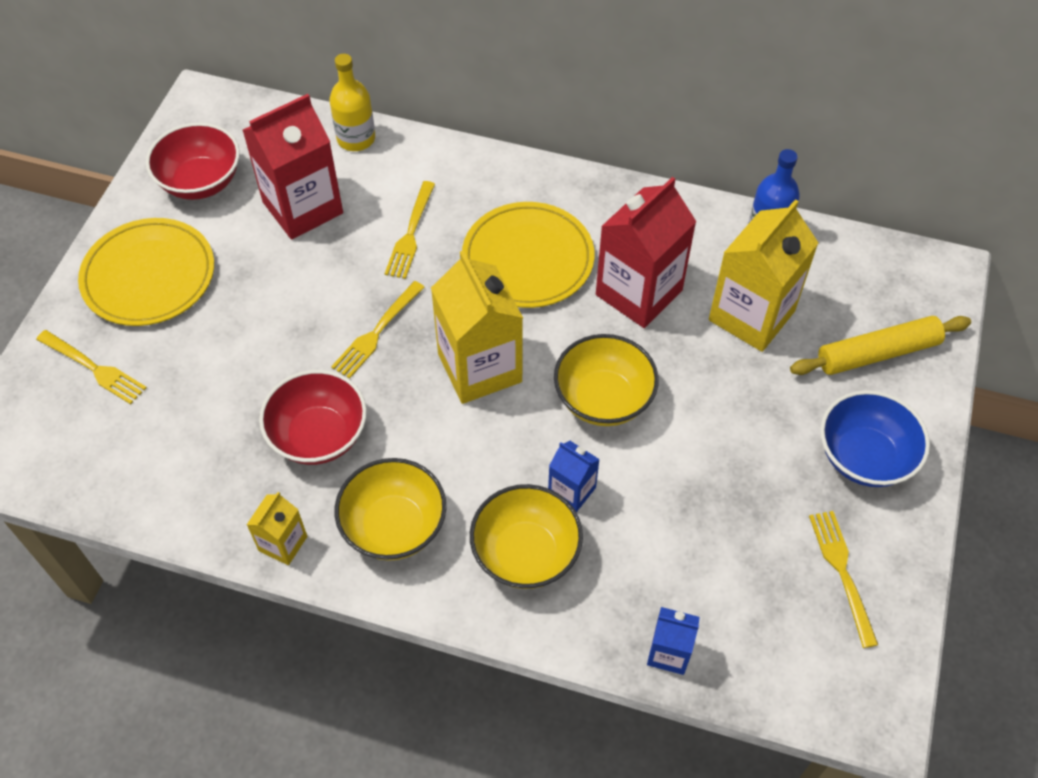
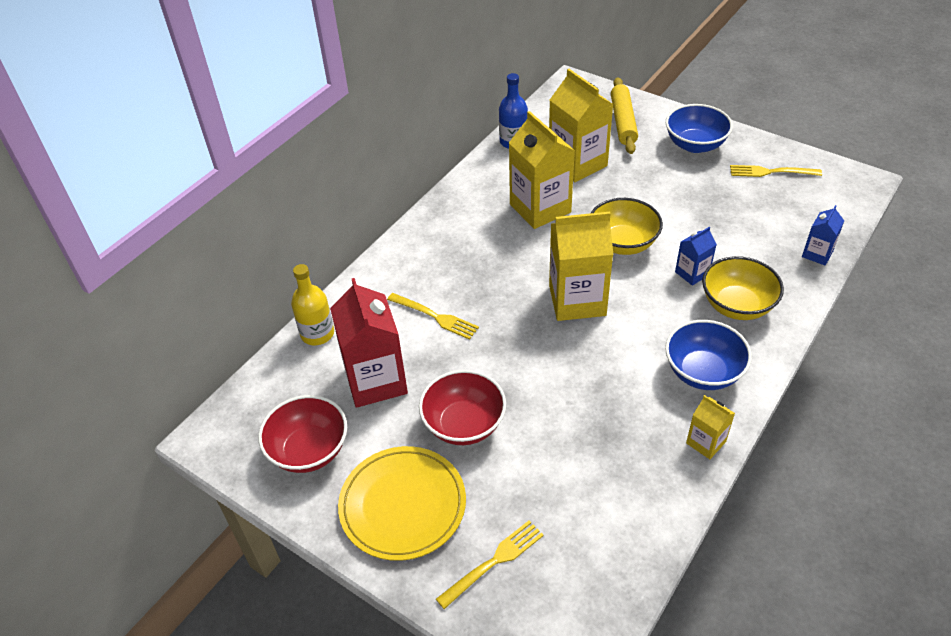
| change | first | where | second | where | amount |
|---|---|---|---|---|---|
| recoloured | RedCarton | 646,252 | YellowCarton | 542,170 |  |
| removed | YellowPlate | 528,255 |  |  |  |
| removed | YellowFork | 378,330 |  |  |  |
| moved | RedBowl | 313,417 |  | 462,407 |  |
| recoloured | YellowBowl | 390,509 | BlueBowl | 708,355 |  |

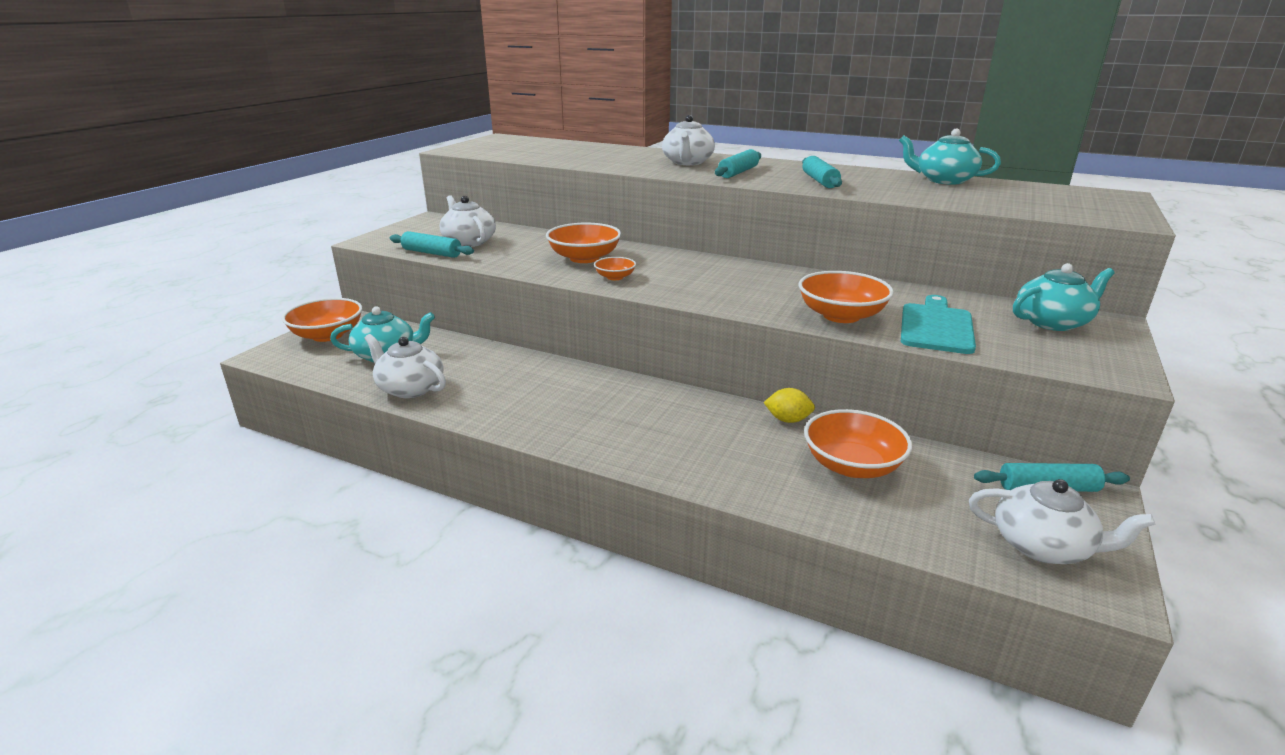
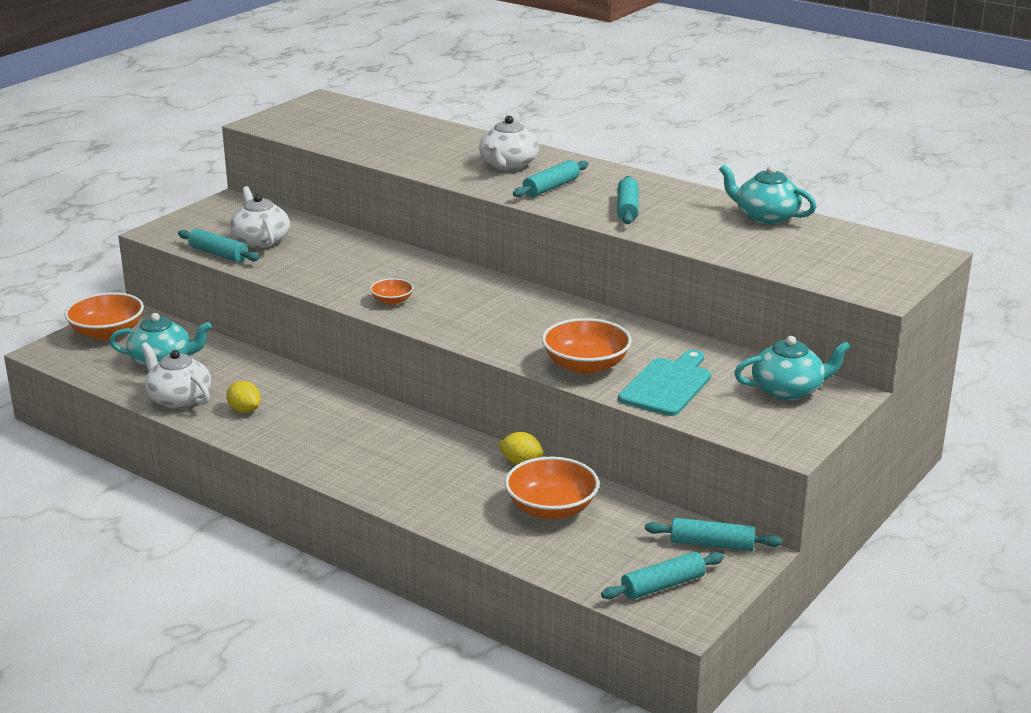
| change | first | where | second | where | amount |
|---|---|---|---|---|---|
| removed | OrangeBowl | 583,243 |  |  |  |
| replaced | WhiteTeapot | 1062,521 | TurquoiseRollingPin | 662,575 |  |
| added |  |  | YellowLemon | 243,397 |  |

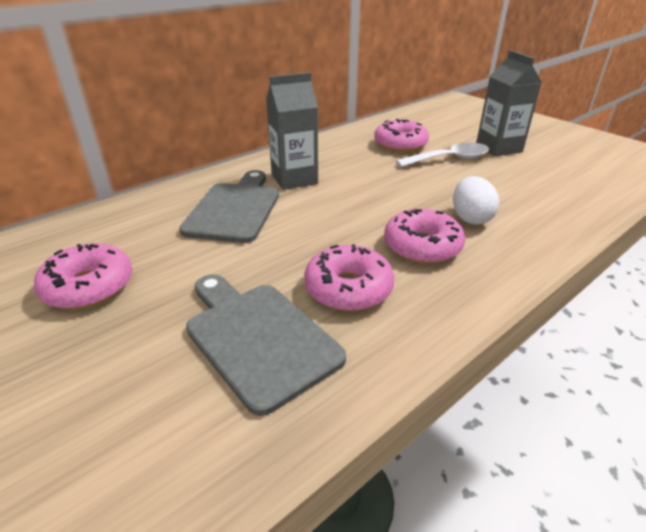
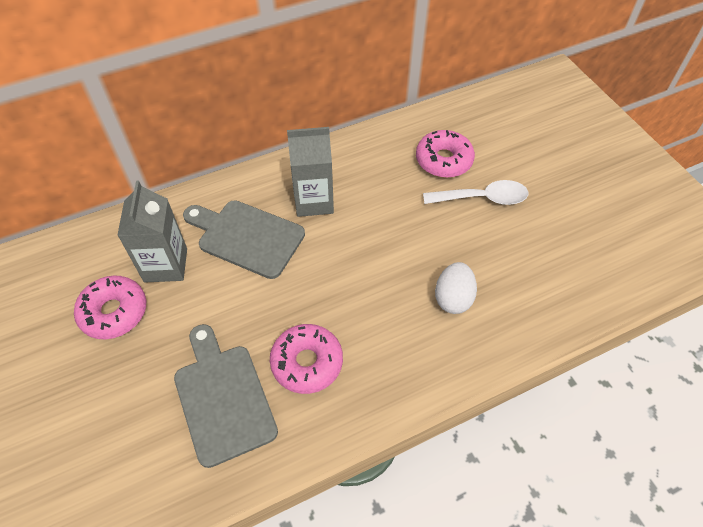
| change | first | where | second | where | amount |
|---|---|---|---|---|---|
| moved | GreyCarton | 509,103 |  | 152,231 |  |
| turned | GreyCuttingBoard | 229,206 |  | 244,239 | 90 degrees counterclockwise |
| removed | PinkDonut | 424,236 |  |  |  |

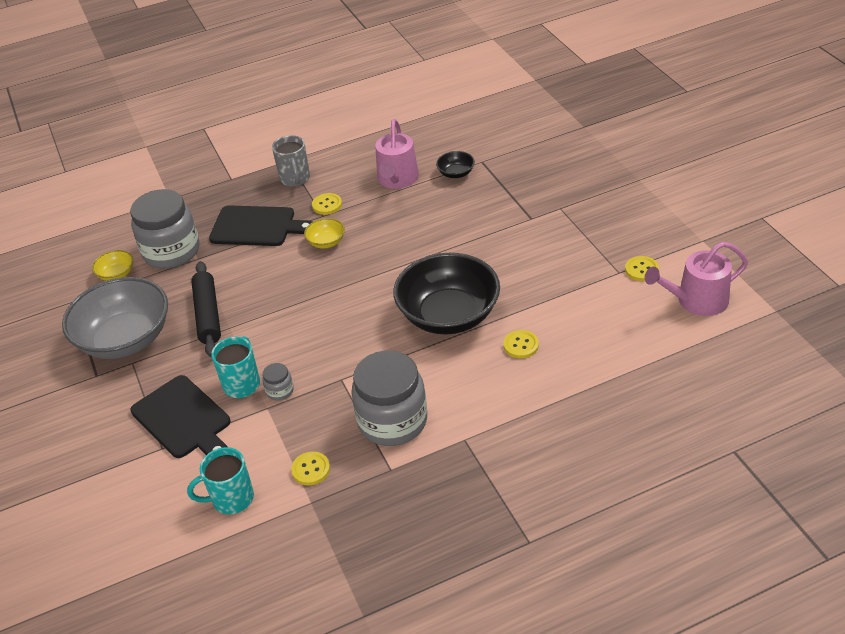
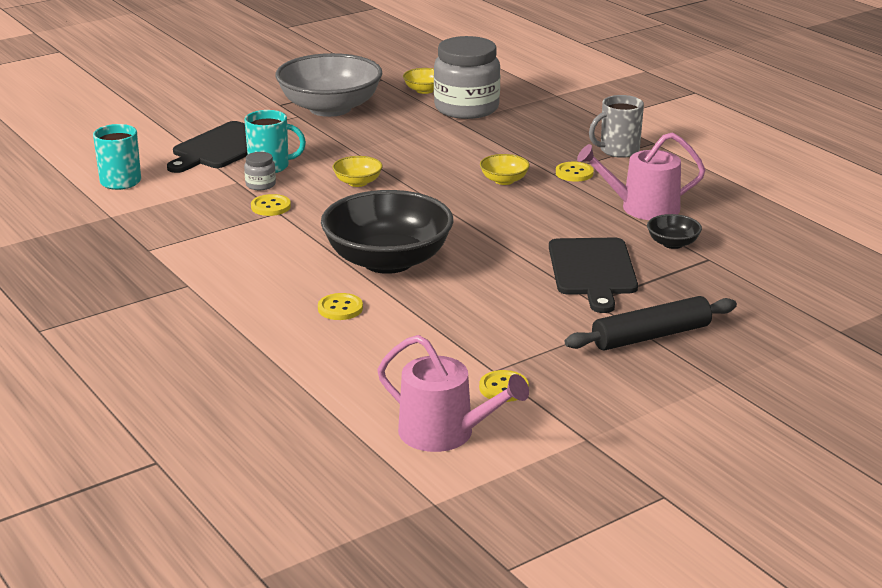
| change | first | where | second | where | amount |
|---|---|---|---|---|---|
| moved | BlackCuttingBoard | 260,225 |  | 593,275 |  |
| turned | PinkWateringCan | 696,279 |  | 453,393 | 150 degrees clockwise |
| moved | BlackRollingPin | 206,309 |  | 651,323 |  |
| removed | GreyJar | 389,398 |  |  |  |
| moved | YellowButton | 310,468 |  | 271,205 |  |
| added |  |  | YellowBowl | 357,171 |  |

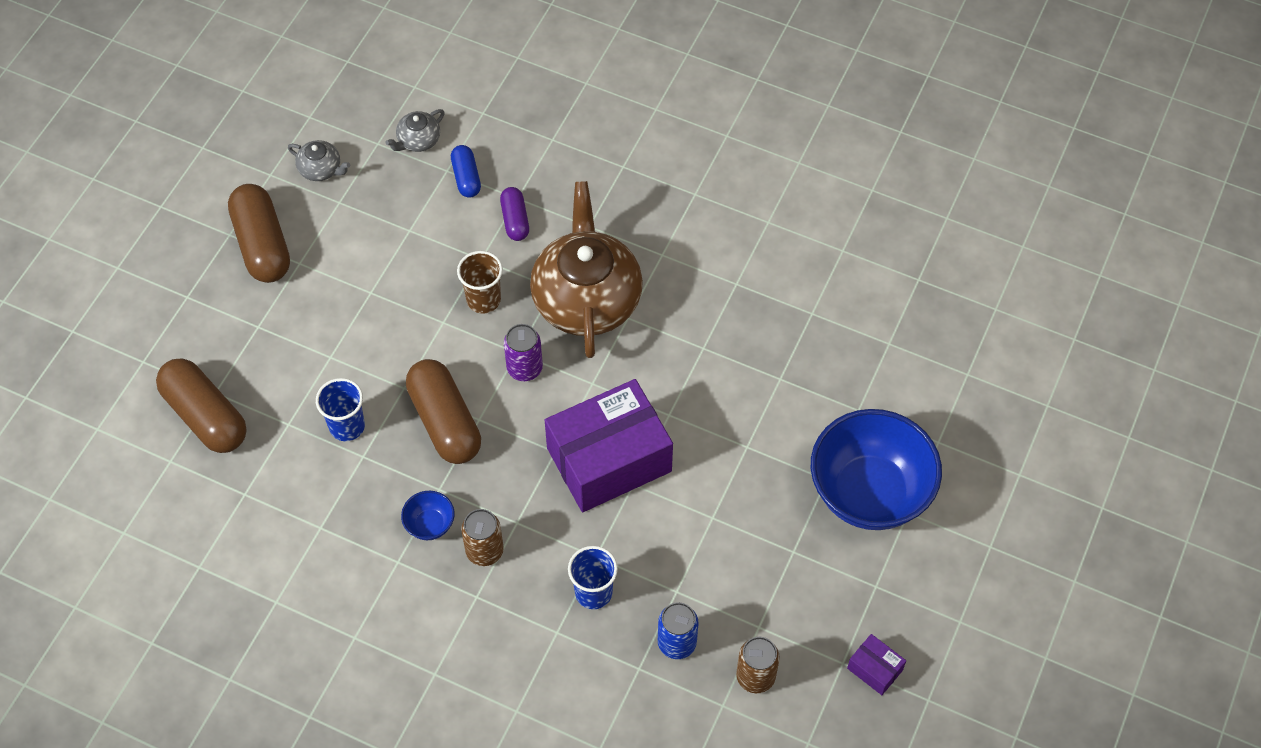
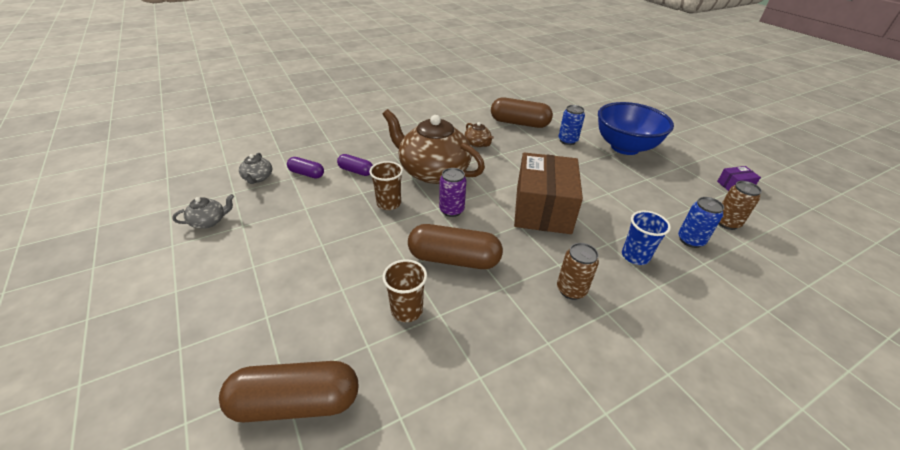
| change | first | where | second | where | amount |
|---|---|---|---|---|---|
| recoloured | BlueCapsule | 466,171 | PurpleCapsule | 305,167 |  |
| moved | BrownCapsule | 259,233 |  | 522,112 |  |
| recoloured | BlueCup | 340,409 | BrownCup | 405,290 |  |
| recoloured | PurpleBox | 609,445 | BrownBox | 548,193 |  |
| removed | BlueBowl | 428,515 |  |  |  |
| added |  |  | BlueCan | 571,125 |  |
| added |  |  | BrownTeapot | 479,134 |  |

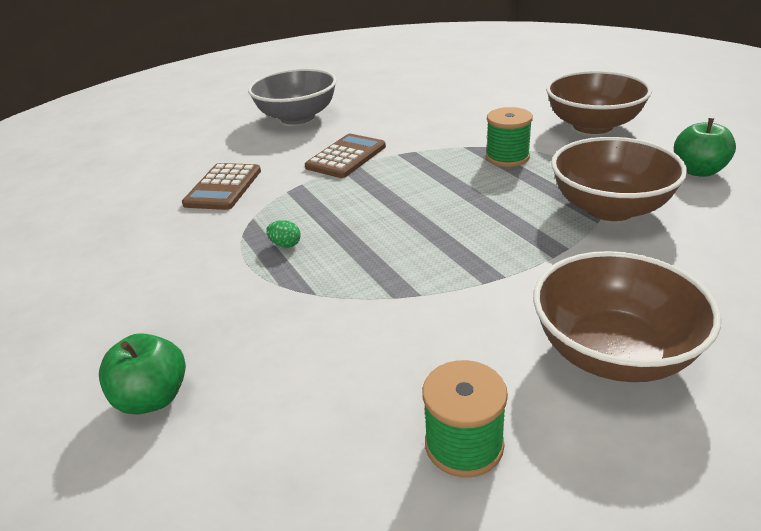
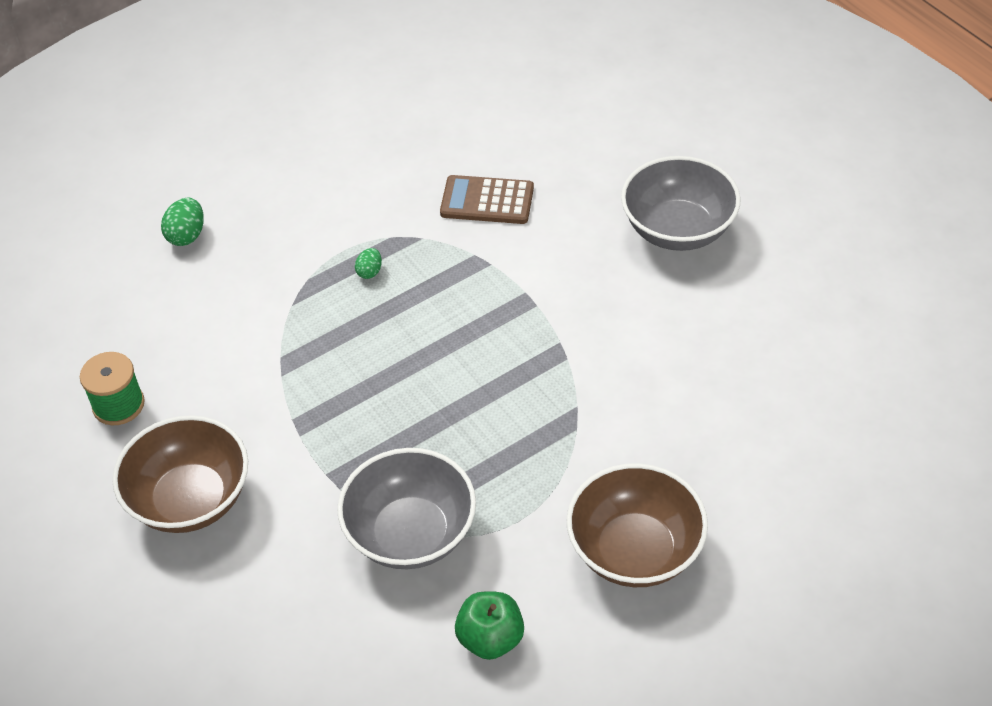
| change | first | where | second | where | amount |
|---|---|---|---|---|---|
| removed | GreenSpool | 509,137 |  |  |  |
| removed | BrownCalculator | 345,156 |  |  |  |
| recoloured | BrownBowl | 619,179 | GreyBowl | 406,508 |  |
| replaced | GreenApple | 142,373 | GreenEgg | 182,222 |  |

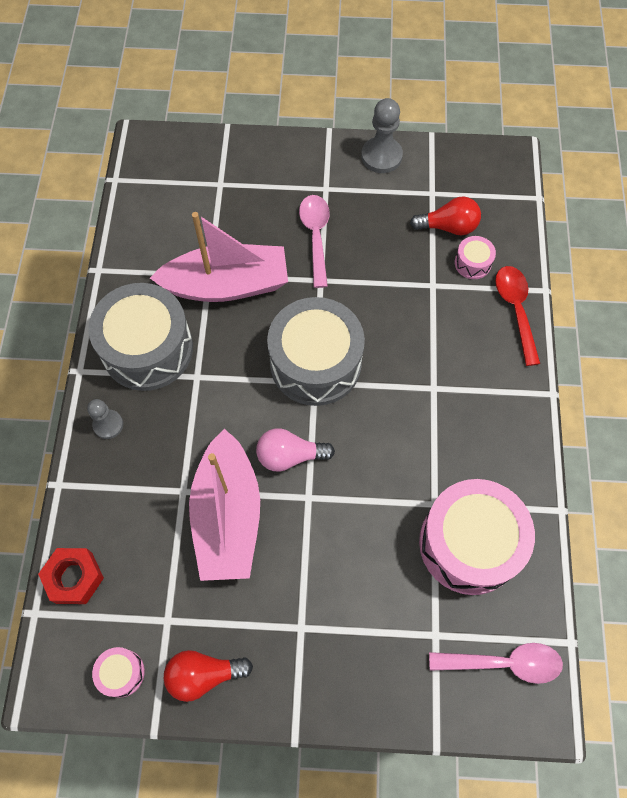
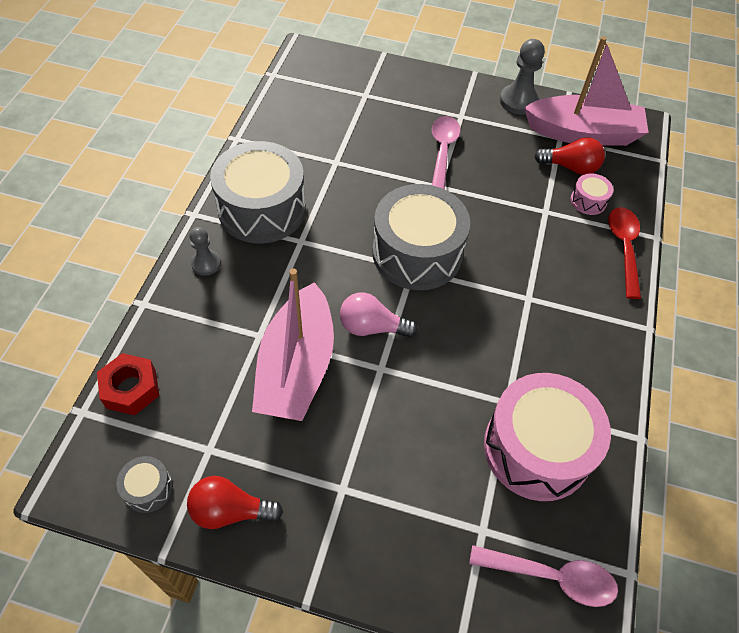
| change | first | where | second | where | amount |
|---|---|---|---|---|---|
| moved | PinkBoat | 219,257 |  | 586,91 |  |
| recoloured | PinkDrum | 118,672 | GreyDrum | 144,484 |  |

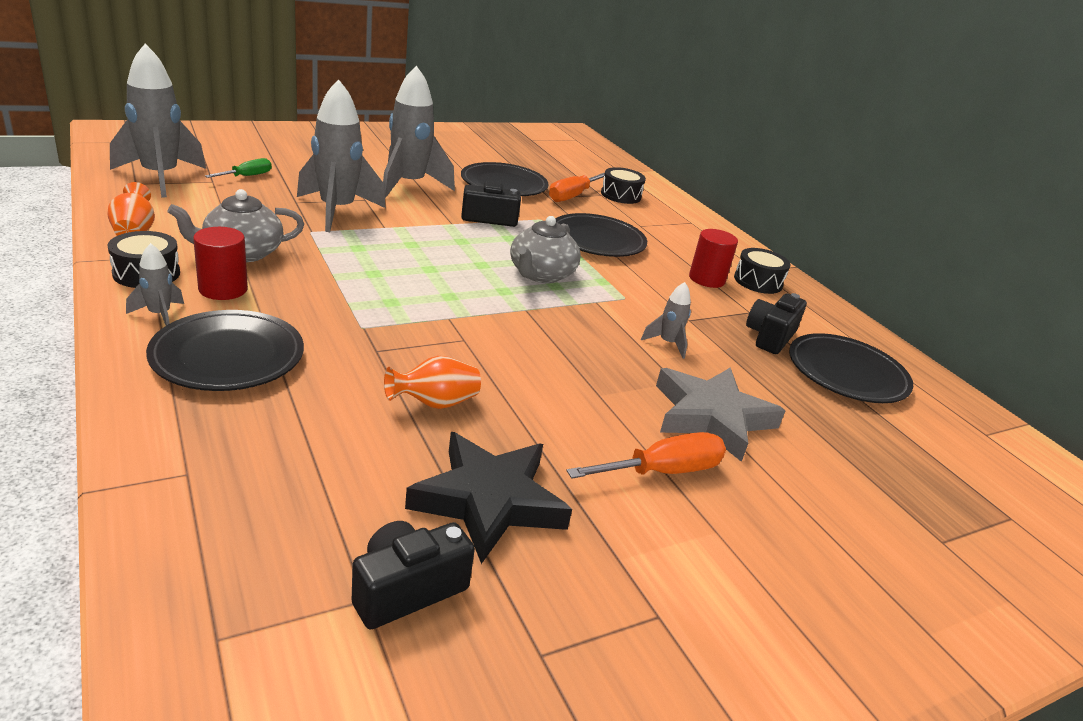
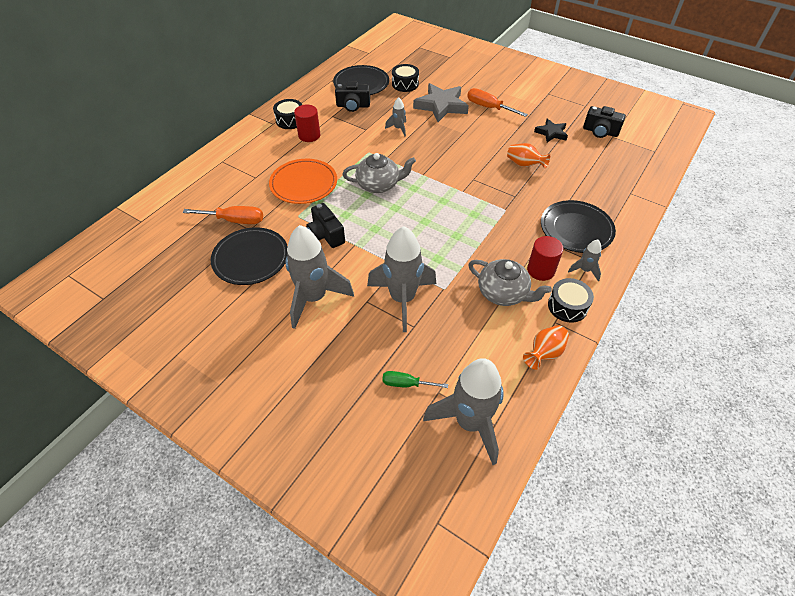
| change | first | where | second | where | amount |
|---|---|---|---|---|---|
| moved | BlackDrum | 623,185 |  | 405,78 |  |
| recoloured | BlackPlate | 601,235 | OrangePlate | 303,181 |  |
| resized | BlackStar | 488,498 |  | 551,130 | x0.57 |

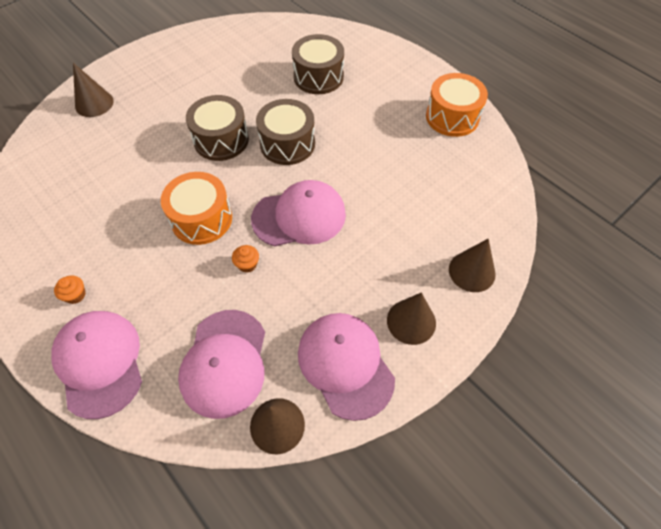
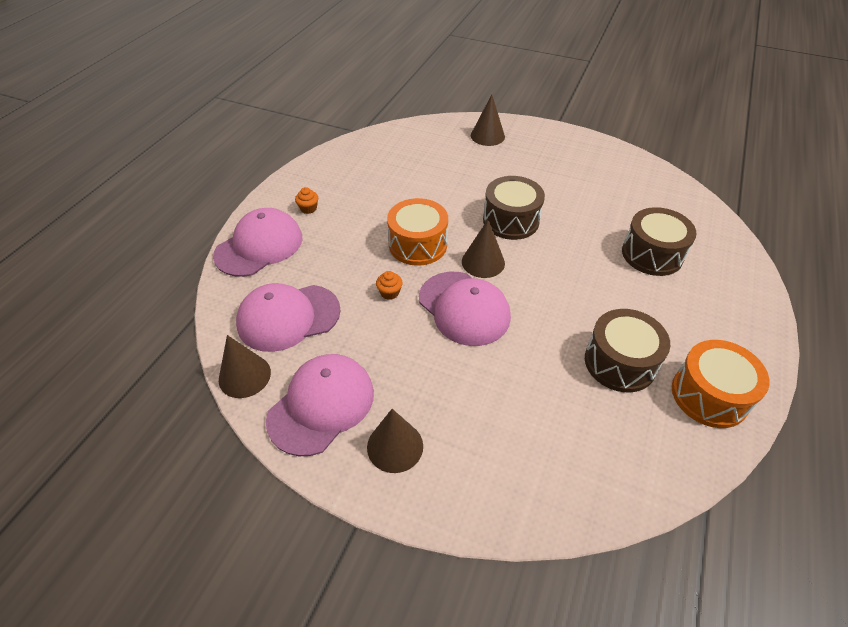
| change | first | where | second | where | amount |
|---|---|---|---|---|---|
| moved | BrownDrum | 285,132 |  | 627,350 |  |
| moved | BrownCone | 472,265 |  | 483,248 |  |

